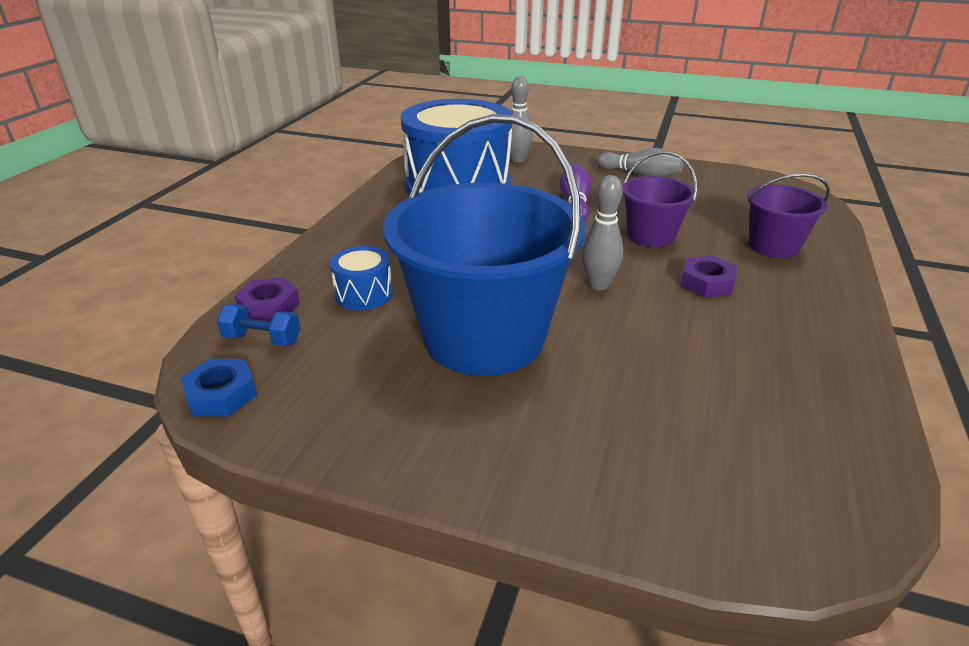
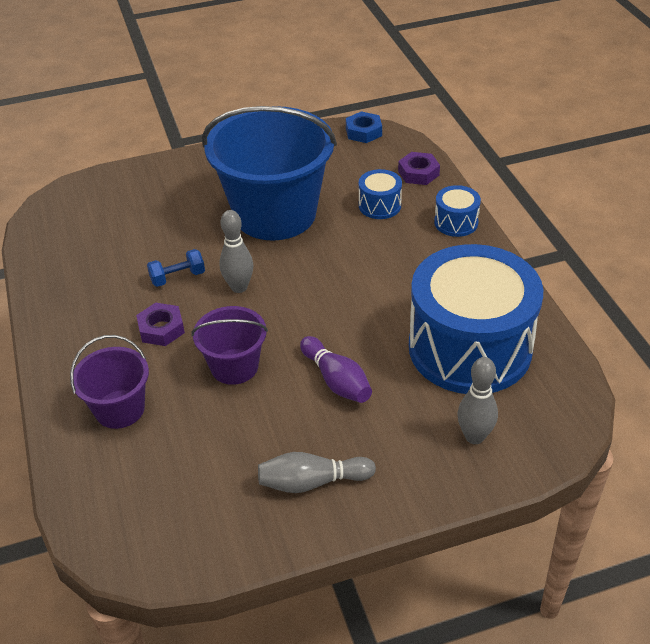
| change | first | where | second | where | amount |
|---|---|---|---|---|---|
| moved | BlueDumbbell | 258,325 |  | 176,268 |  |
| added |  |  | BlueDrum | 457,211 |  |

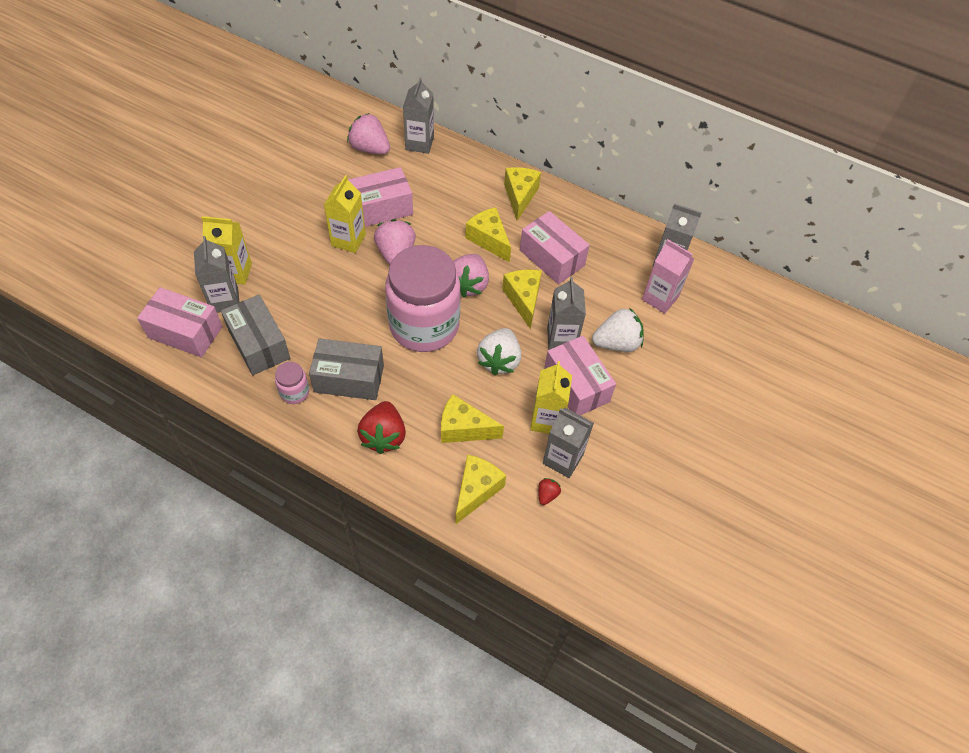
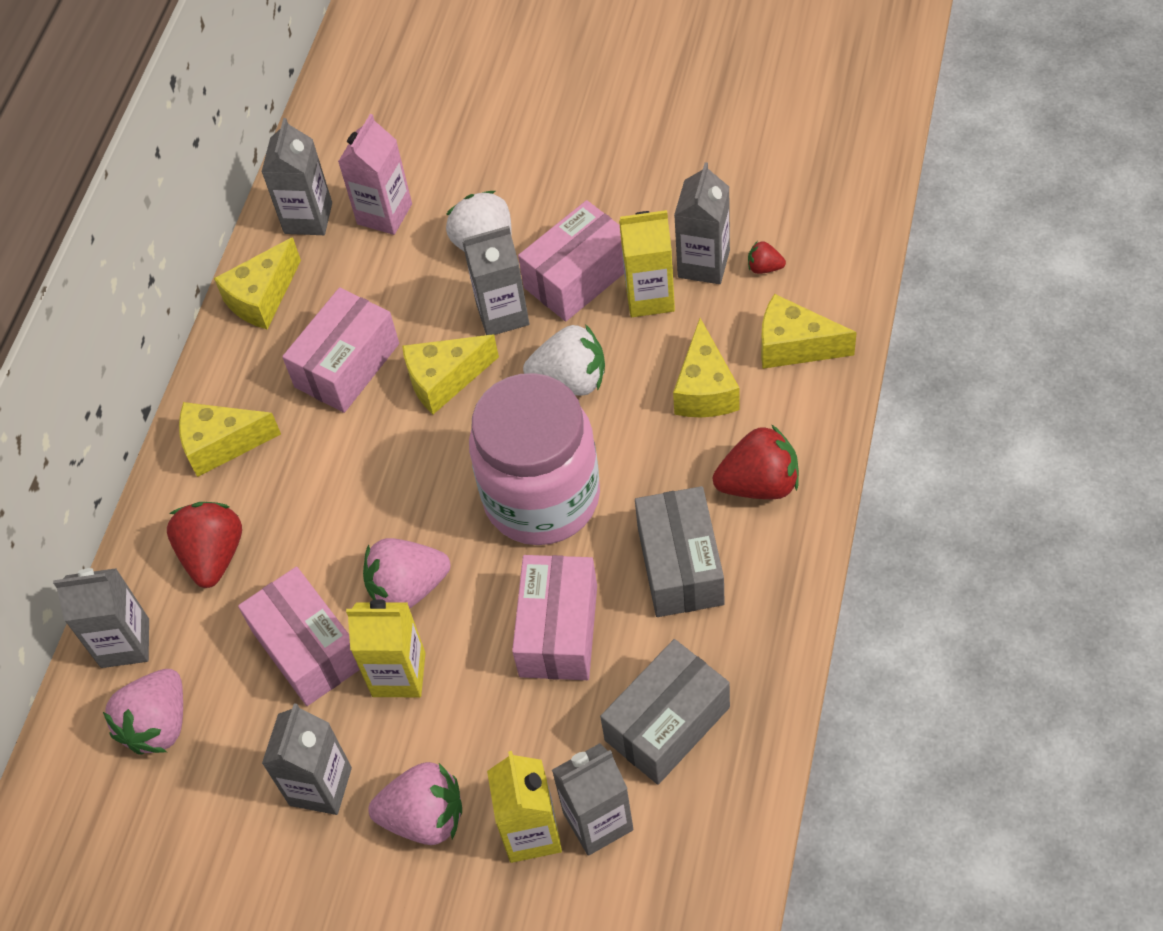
| change | first | where | second | where | amount |
|---|---|---|---|---|---|
| moved | YellowCheese | 488,235 |  | 257,283 |  |
| moved | PinkStrawberry | 471,275 |  | 415,803 |  |
| moved | PinkBox | 180,322 |  | 554,617 |  |
| removed | PinkJar | 292,383 |  |  |  |
| added |  |  | RedStrawberry | 204,545 |  |
| added |  |  | GreyCarton | 307,759 |  |

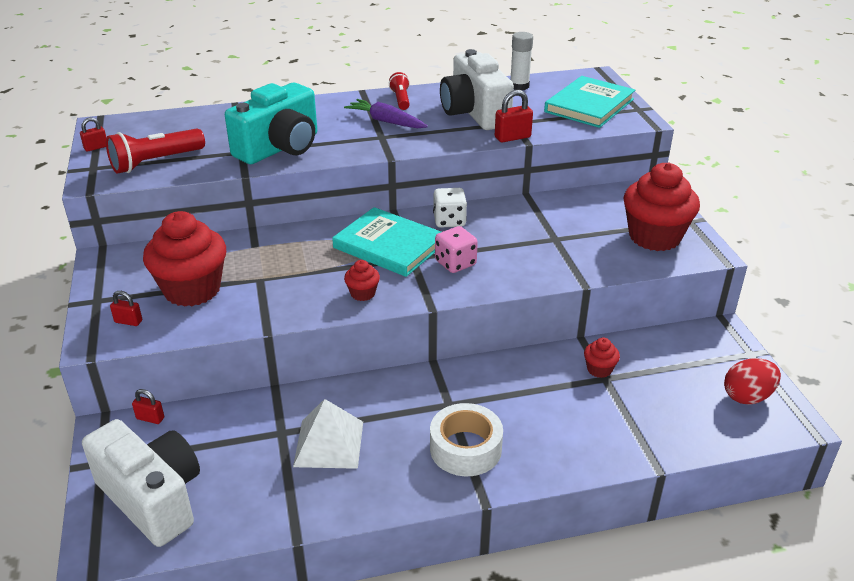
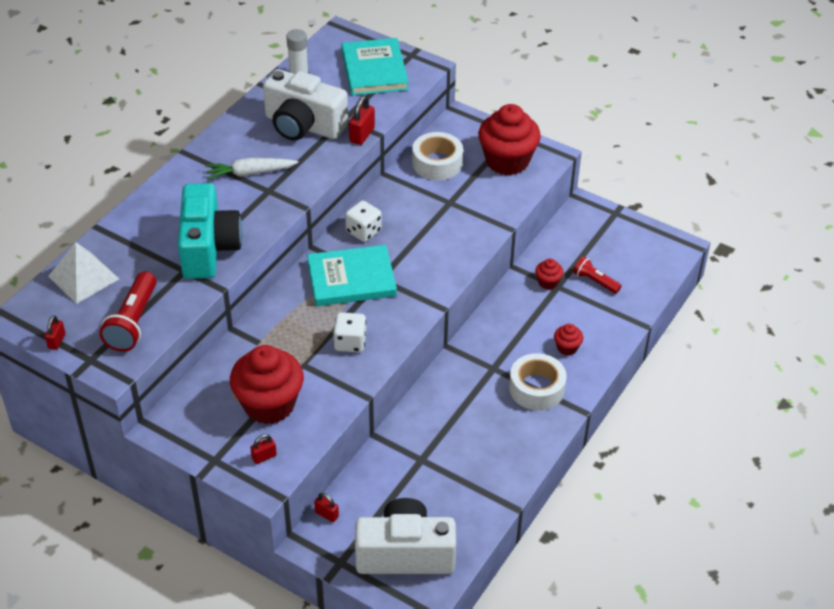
| change | first | where | second | where | amount |
|---|---|---|---|---|---|
| moved | RedFlashlight | 399,91 |  | 597,275 |  |
| recoloured | PurpleCarrot | 386,113 | WhiteCarrot | 251,169 |  |
| removed | PinkDice | 456,249 |  |  |  |
| moved | RedCupcake | 362,280 |  | 568,340 |  |
| removed | RedEgg | 752,381 |  |  |  |
| turned | RedPadlock | 148,406 |  | 326,507 | 60 degrees clockwise |
| moved | WhitePyramid | 328,434 |  | 83,273 |  |
| added |  |  | WhiteTape | 437,156 |  |
| added |  |  | WhiteDice | 349,332 |  |

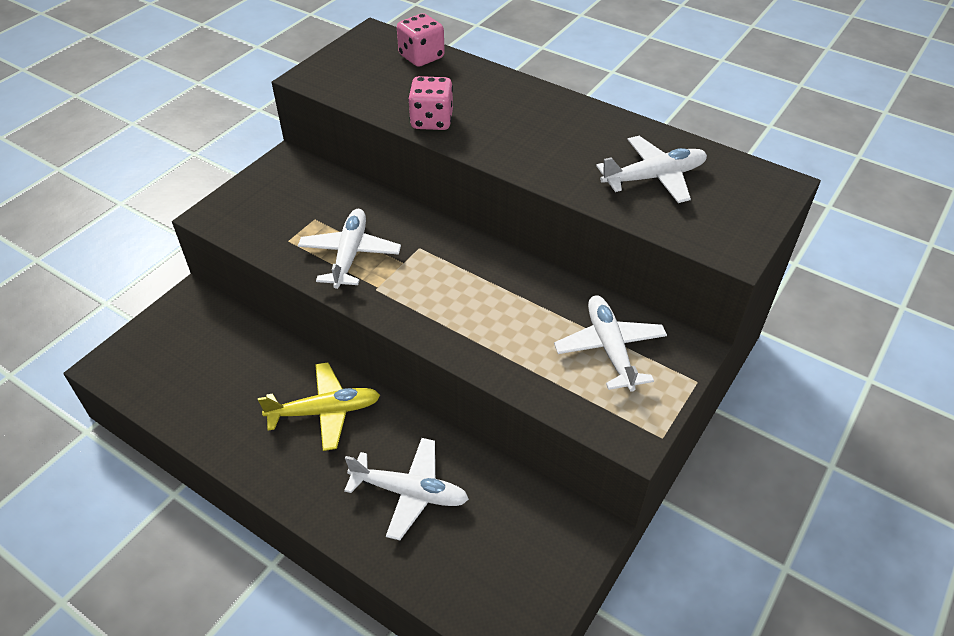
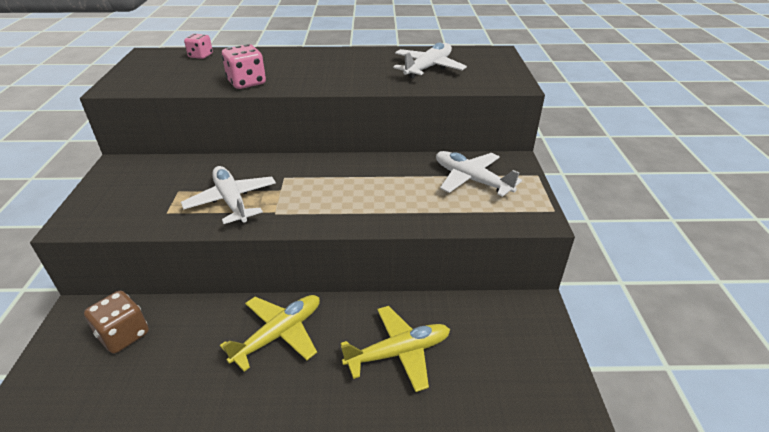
| change | first | where | second | where | amount |
|---|---|---|---|---|---|
| resized | PinkDice | 421,40 |  | 198,46 | x0.65 |
| recoloured | WhitePlane | 406,489 | YellowPlane | 395,349 |  |
| added |  |  | BrownDice | 116,322 |  |

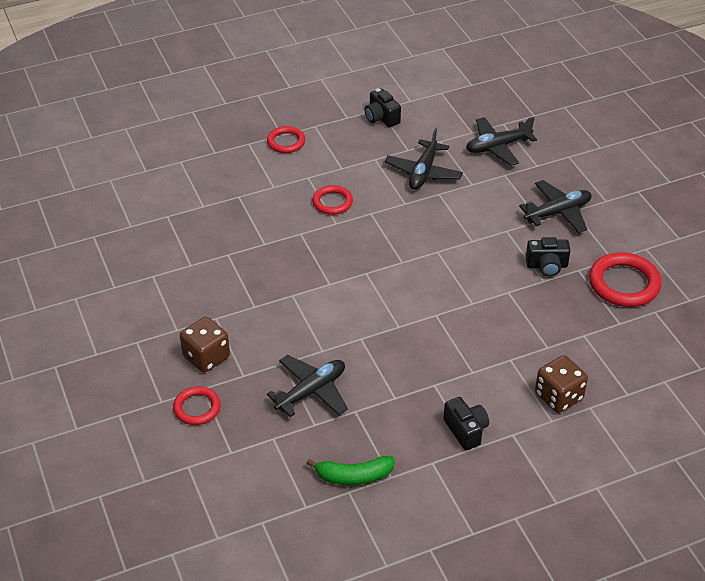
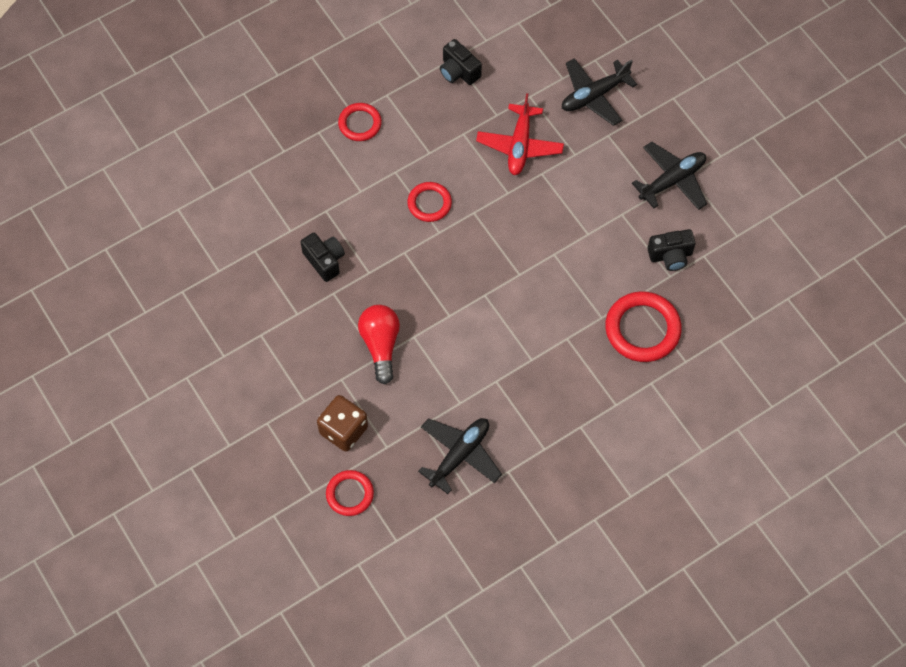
| change | first | where | second | where | amount |
|---|---|---|---|---|---|
| recoloured | BlackPlane | 424,159 | RedPlane | 520,134 |  |
| moved | RedRing | 625,279 |  | 643,326 |  |
| removed | BrownDice | 561,384 |  |  |  |
| moved | BlackCamera | 466,423 |  | 323,257 |  |
| removed | GreenBanana | 350,470 |  |  |  |
| added |  |  | RedLightBulb | 379,344 |  |

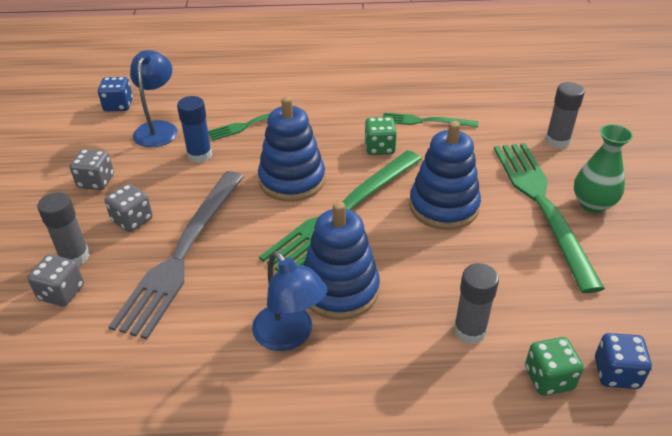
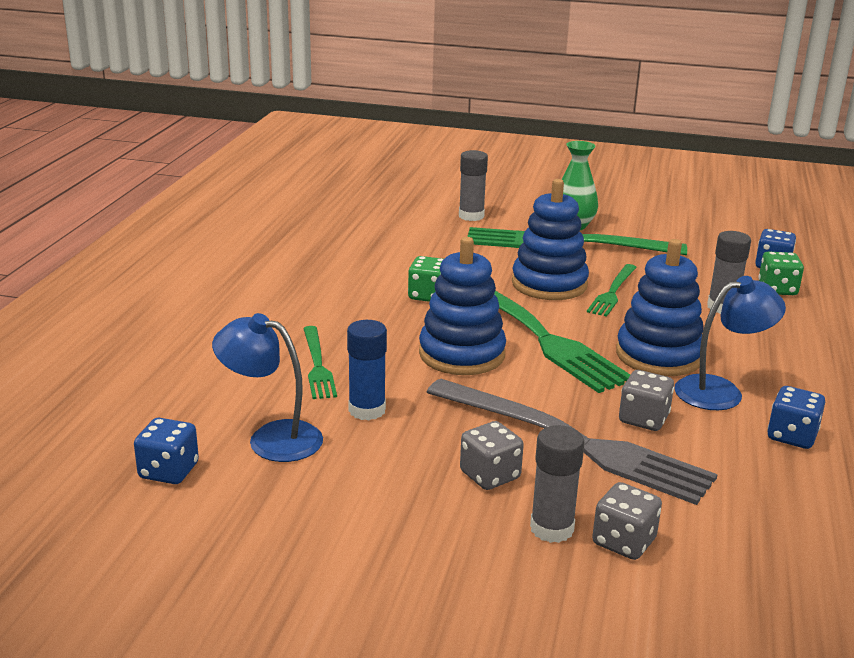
| change | first | where | second | where | amount |
|---|---|---|---|---|---|
| moved | GreenFork | 430,120 |  | 612,290 |  |
| moved | GreyDice | 92,169 |  | 646,400 |  |
| added |  |  | BlueDice | 796,417 |  |

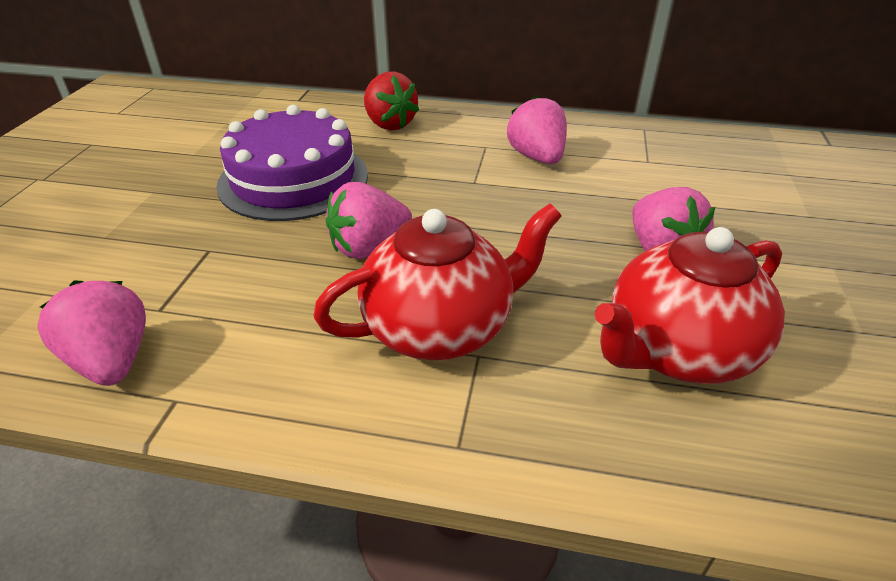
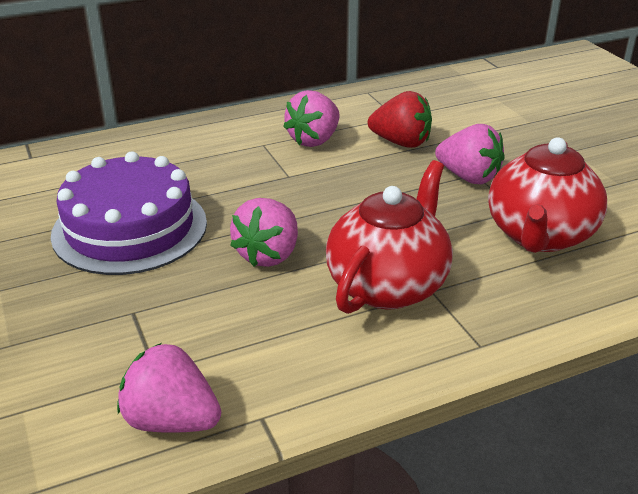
| change | first | where | second | where | amount |
|---|---|---|---|---|---|
| moved | RedStrawberry | 391,100 |  | 400,119 |  |
| turned | PinkStrawberry | 537,130 |  | 311,118 | 90 degrees counterclockwise |

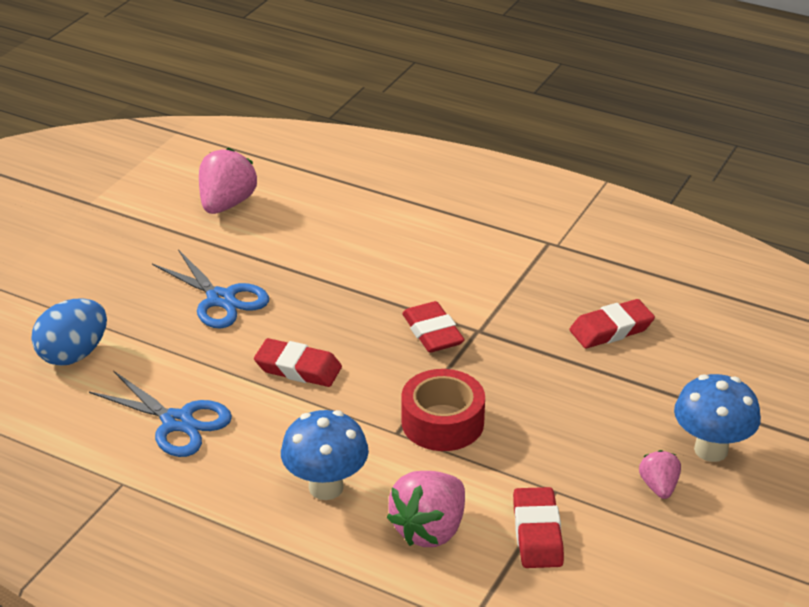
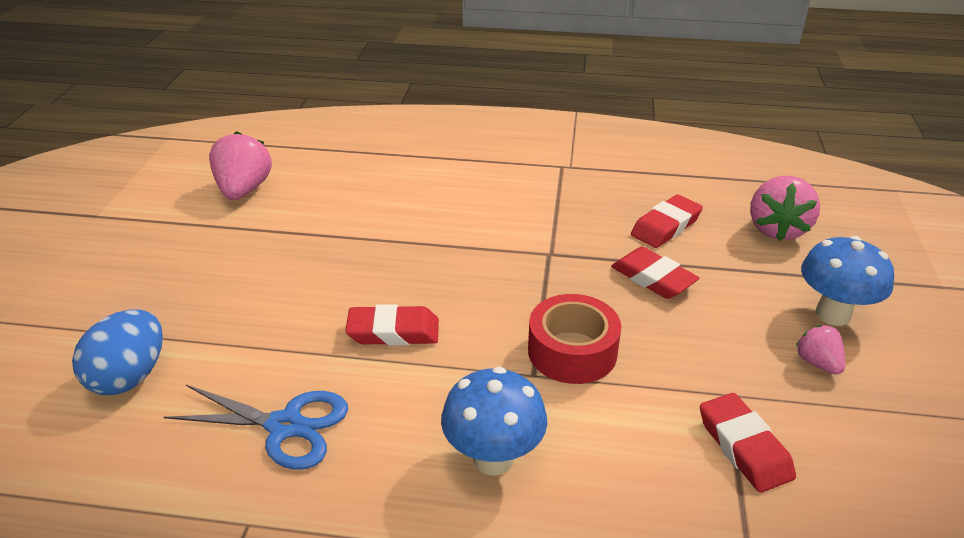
| change | first | where | second | where | amount |
|---|---|---|---|---|---|
| removed | BlueScissors | 210,288 |  |  |  |
| moved | RedEraser | 433,327 |  | 655,273 |  |
| moved | PinkStrawberry | 426,509 |  | 785,208 |  |

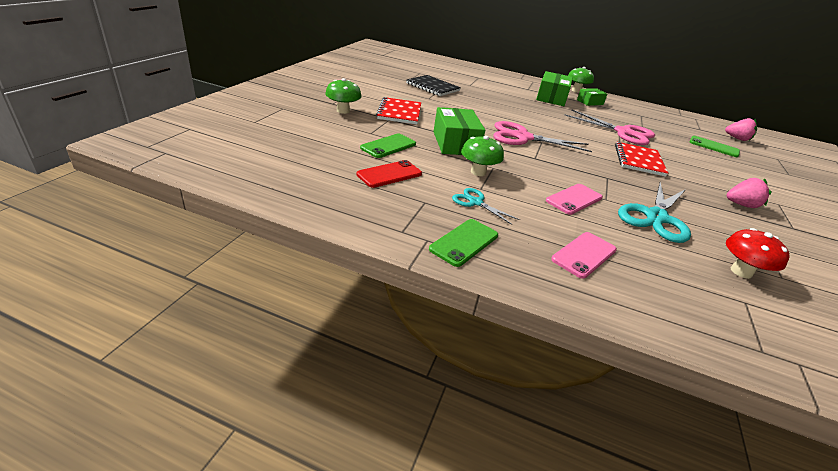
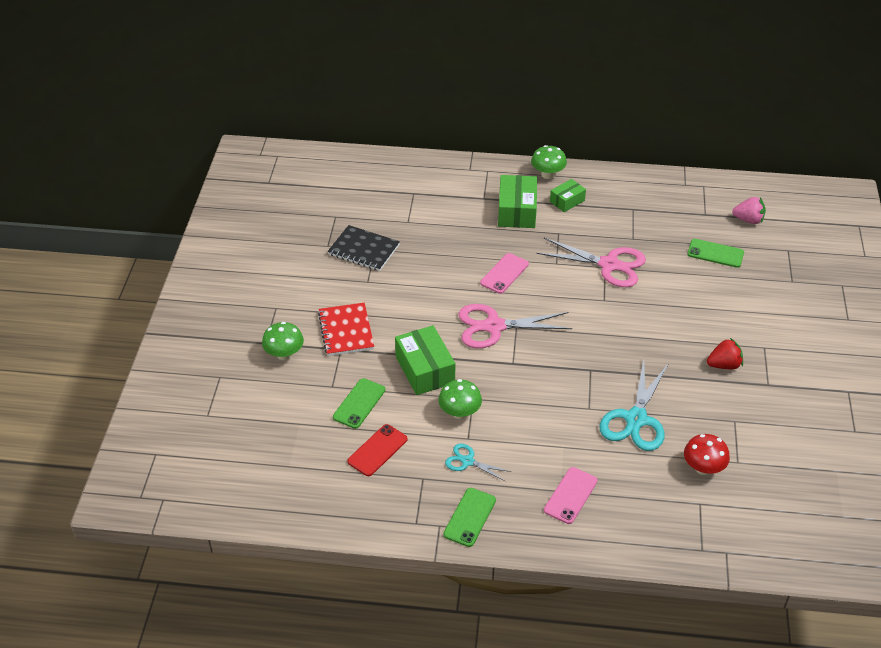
| change | first | where | second | where | amount |
|---|---|---|---|---|---|
| removed | RedNotebook | 641,159 |  |  |  |
| recoloured | PinkStrawberry | 749,193 | RedStrawberry | 725,353 |  |
| moved | PinkPhone | 574,199 |  | 504,273 |  |

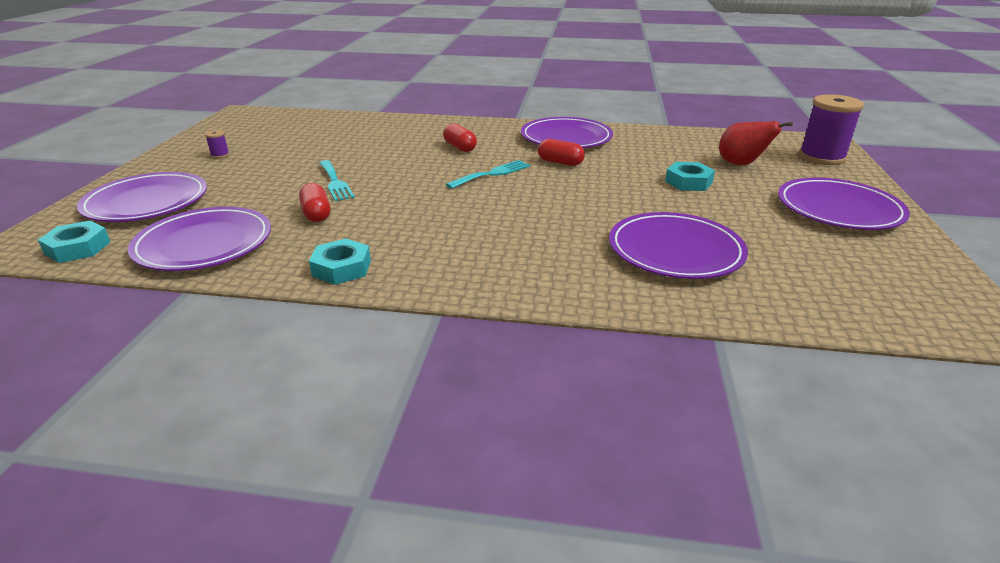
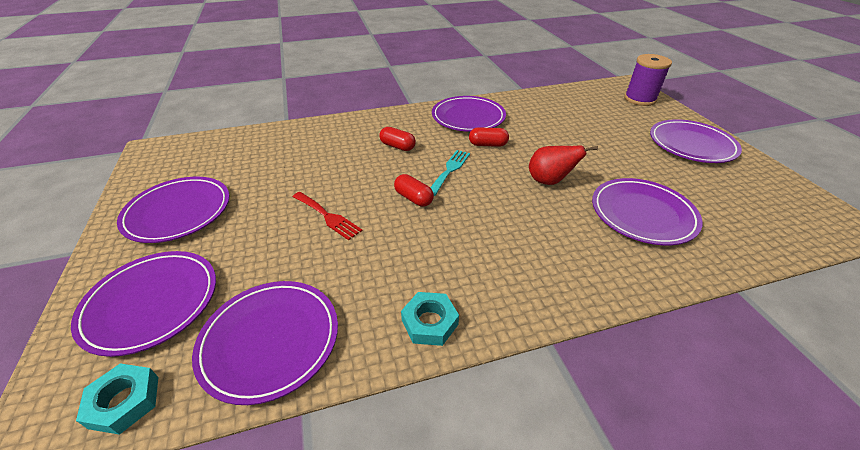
| change | first | where | second | where | amount |
|---|---|---|---|---|---|
| moved | RedPear | 756,143 |  | 563,165 |  |
| replaced | PurpleSpool | 217,144 | PurplePlate | 173,210 |  |
| recoloured | TurquoiseFork | 337,180 | RedFork | 328,216 |  |
| removed | TurquoiseNut | 690,176 |  |  |  |
| moved | RedCapsule | 314,202 |  | 414,190 |  |

